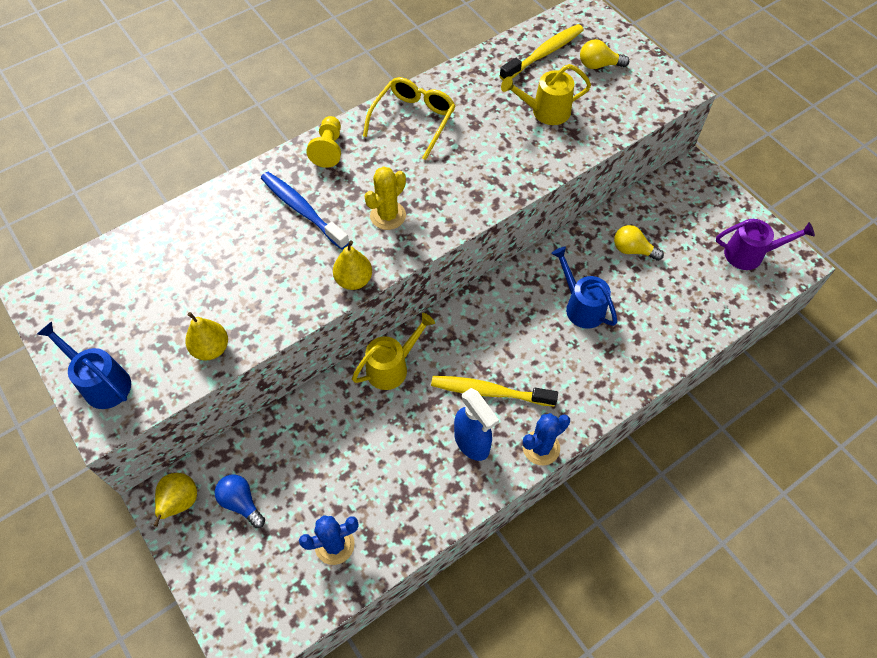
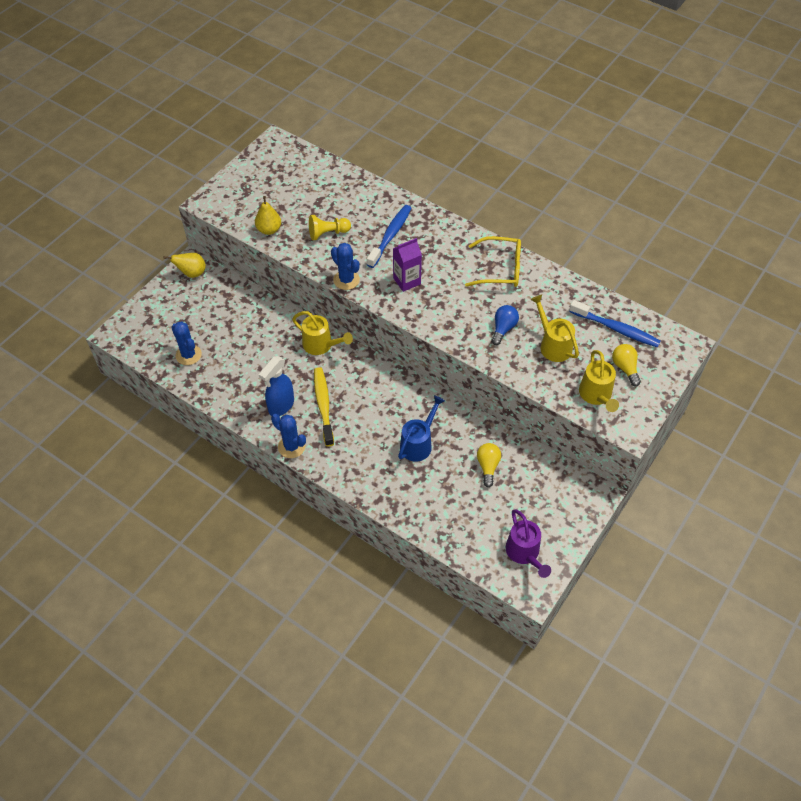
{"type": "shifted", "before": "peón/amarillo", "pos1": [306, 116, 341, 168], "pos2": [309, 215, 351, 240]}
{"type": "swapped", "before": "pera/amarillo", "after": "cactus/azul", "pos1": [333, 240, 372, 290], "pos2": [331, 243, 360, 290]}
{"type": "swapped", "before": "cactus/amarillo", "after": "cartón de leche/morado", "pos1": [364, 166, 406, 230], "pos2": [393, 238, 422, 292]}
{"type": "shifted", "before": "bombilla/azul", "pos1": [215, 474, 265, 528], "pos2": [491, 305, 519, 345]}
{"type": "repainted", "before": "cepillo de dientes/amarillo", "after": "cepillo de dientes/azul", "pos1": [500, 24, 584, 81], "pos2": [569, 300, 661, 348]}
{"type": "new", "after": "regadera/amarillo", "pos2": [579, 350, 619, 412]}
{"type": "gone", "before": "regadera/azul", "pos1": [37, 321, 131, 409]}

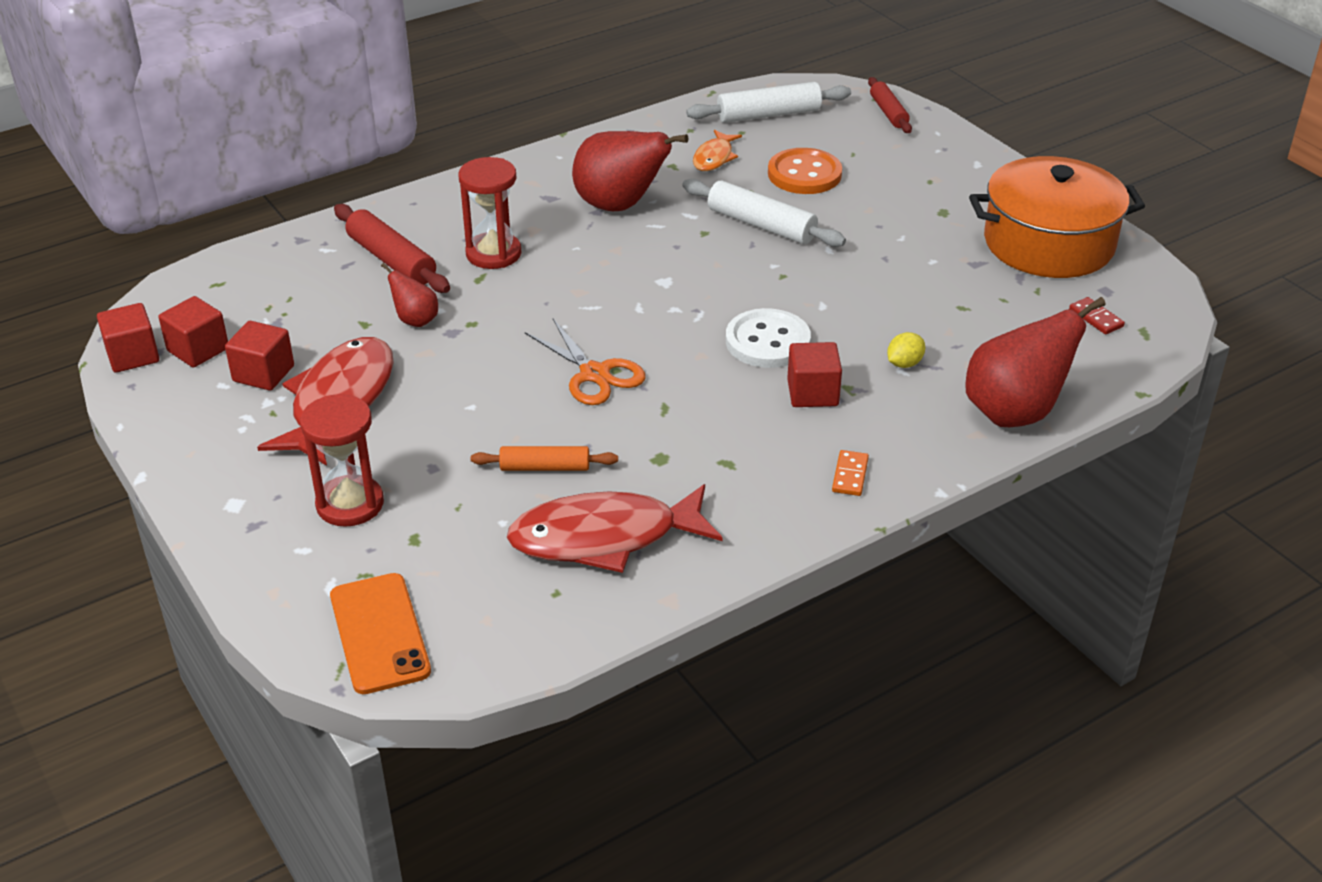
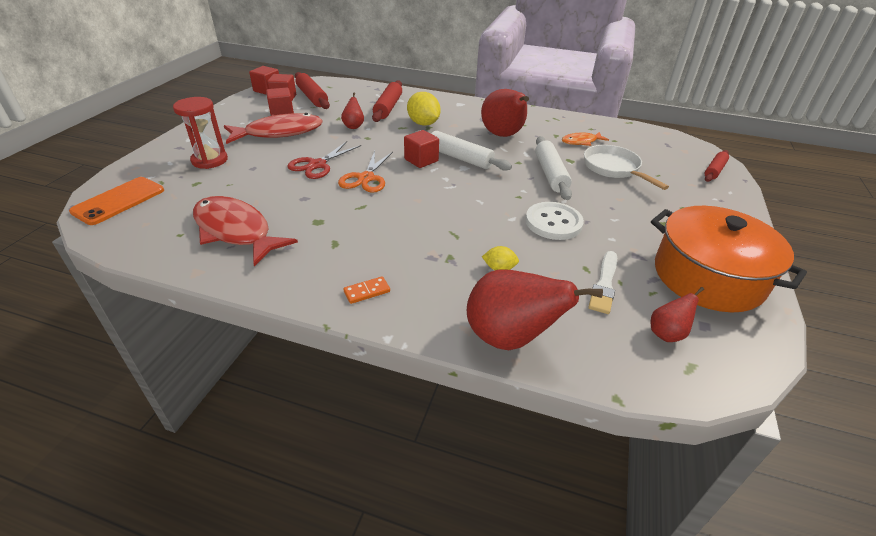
{"type": "new", "after": "tijeras/rojo", "pos2": [287, 141, 361, 179]}
{"type": "new", "after": "rodillo/rojo", "pos2": [295, 72, 330, 109]}
{"type": "shifted", "before": "cubo/rojo", "pos1": [787, 342, 842, 407], "pos2": [404, 130, 439, 168]}
{"type": "swapped", "before": "reloj de arena/rojo", "after": "limón/amarillo", "pos1": [458, 157, 522, 269], "pos2": [407, 92, 441, 126]}
{"type": "shifted", "before": "rodillo/blanco", "pos1": [686, 82, 851, 123], "pos2": [415, 130, 512, 171]}
{"type": "shifted", "before": "botón/blanco", "pos1": [726, 308, 811, 368], "pos2": [525, 202, 584, 240]}
{"type": "swapped", "before": "botón/naranja", "after": "sartén/blanco", "pos1": [768, 148, 842, 194], "pos2": [584, 145, 669, 190]}
{"type": "new", "after": "pincel/blanco", "pos2": [588, 251, 617, 314]}
{"type": "swapped", "before": "ficha de dominó/rojo", "after": "pera/rojo", "pos1": [1069, 297, 1125, 335], "pos2": [651, 287, 704, 342]}
{"type": "gone", "before": "rodillo/naranja", "pos1": [471, 446, 618, 471]}

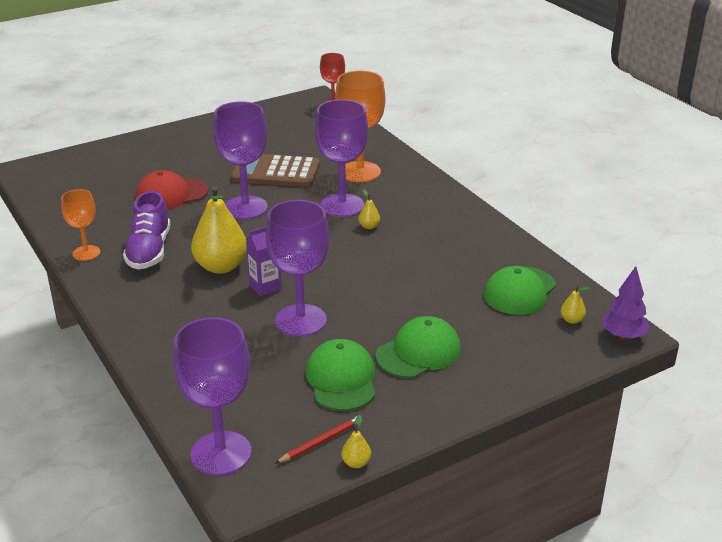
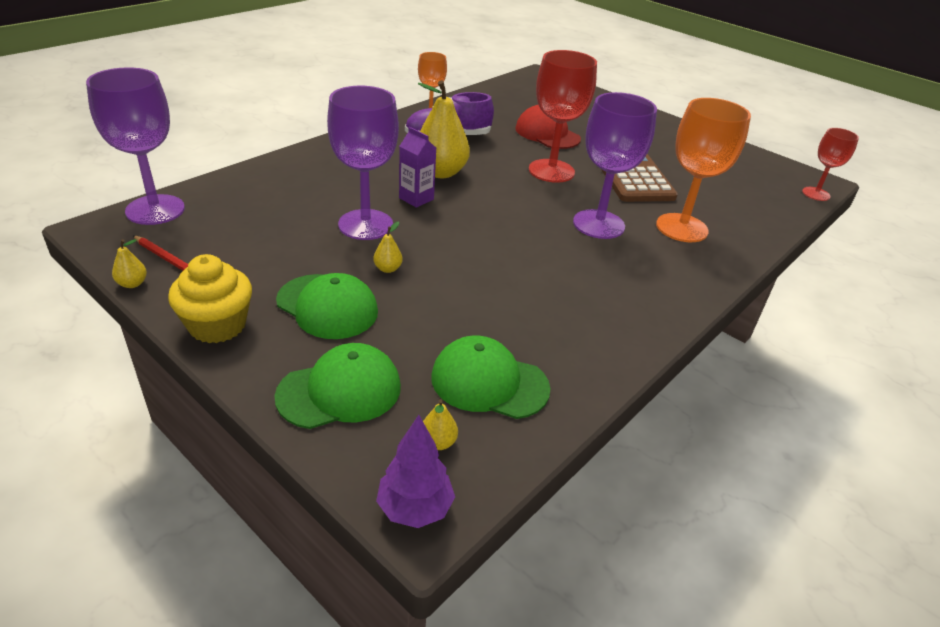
{"type": "new", "after": "magdalena/amarillo", "pos2": [168, 254, 252, 343]}
{"type": "shifted", "before": "gorra/verde", "pos1": [306, 339, 375, 411], "pos2": [274, 343, 401, 429]}
{"type": "shifted", "before": "pera/amarillo", "pos1": [358, 189, 380, 229], "pos2": [373, 222, 403, 273]}
{"type": "repainted", "before": "copa/morado", "after": "copa/rojo", "pos1": [213, 102, 268, 219], "pos2": [529, 50, 597, 183]}

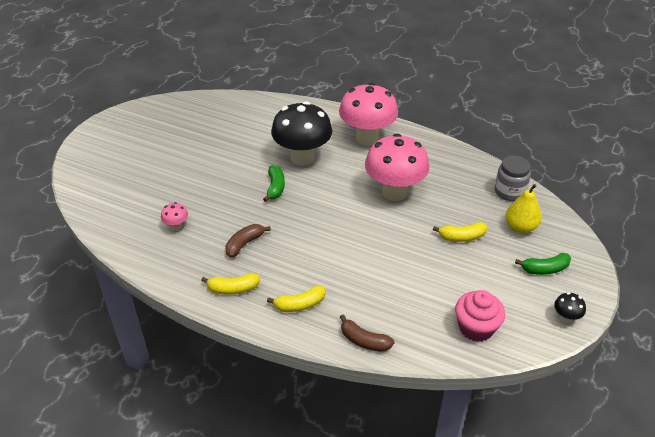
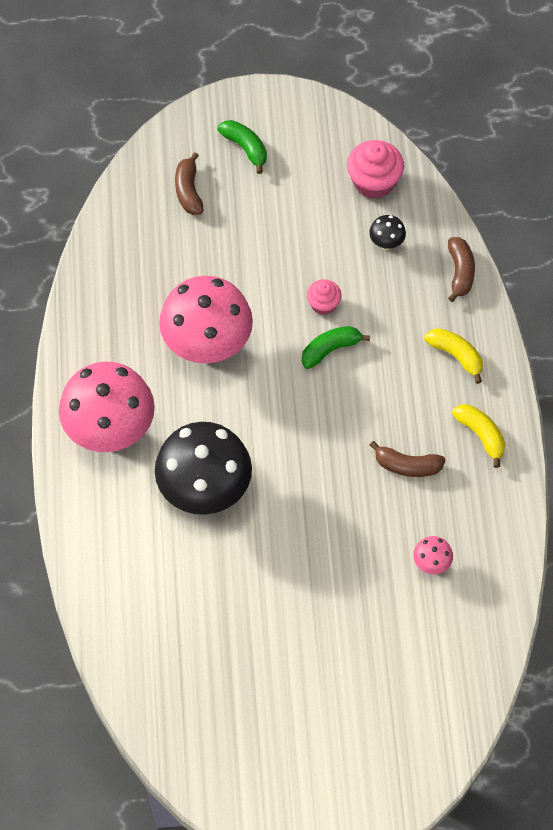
{"type": "swapped", "before": "pera/amarillo", "after": "plátano/marrón", "pos1": [506, 184, 542, 233], "pos2": [175, 152, 204, 215]}
{"type": "shifted", "before": "plátano/verde", "pos1": [263, 165, 285, 202], "pos2": [302, 326, 370, 369]}
{"type": "new", "after": "magdalena/rosa", "pos2": [307, 280, 342, 315]}
{"type": "shifted", "before": "seta/negro", "pos1": [554, 292, 586, 323], "pos2": [369, 215, 406, 250]}
{"type": "gone", "before": "plátano/amarillo", "pos1": [433, 222, 487, 242]}
{"type": "gone", "before": "tarro/gris", "pos1": [495, 156, 531, 201]}

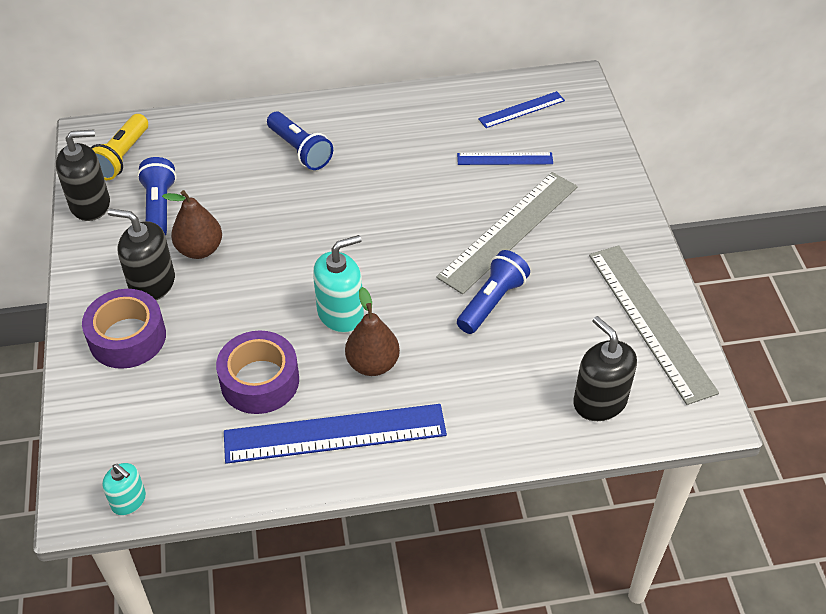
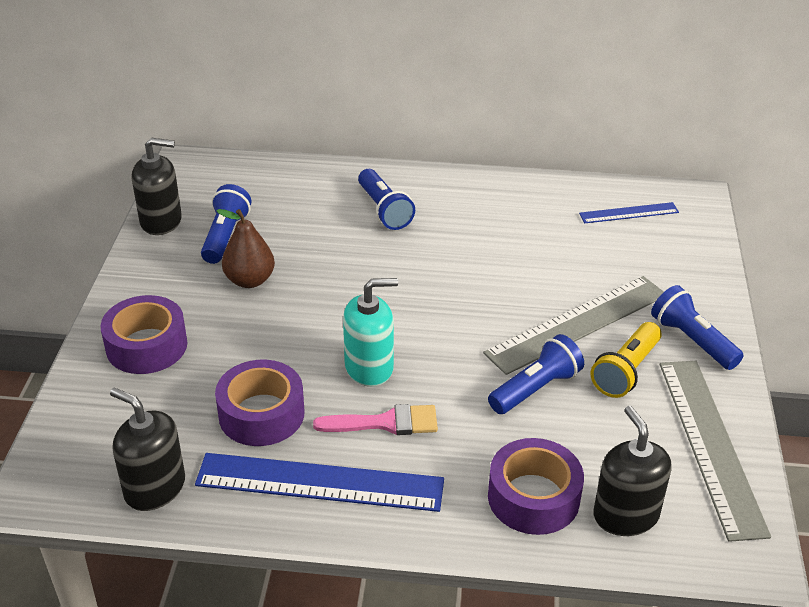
{"type": "shifted", "before": "dispensador de jabón/negro", "pos1": [108, 209, 175, 300], "pos2": [110, 387, 185, 511]}
{"type": "swapped", "before": "pera/marrón", "after": "pincel/rosa", "pos1": [345, 287, 400, 376], "pos2": [313, 404, 438, 435]}
{"type": "new", "after": "cinta adhesiva/morado", "pos2": [488, 438, 584, 535]}
{"type": "shifted", "before": "lámpara de mano/amarillo", "pos1": [91, 114, 148, 180], "pos2": [590, 322, 662, 398]}
{"type": "new", "after": "lámpara de mano/azul", "pos2": [651, 285, 744, 370]}
{"type": "gone", "before": "dispensador de jabón/turquesa", "pos1": [102, 463, 146, 515]}
{"type": "gone", "before": "regla/azul", "pos1": [457, 152, 553, 165]}

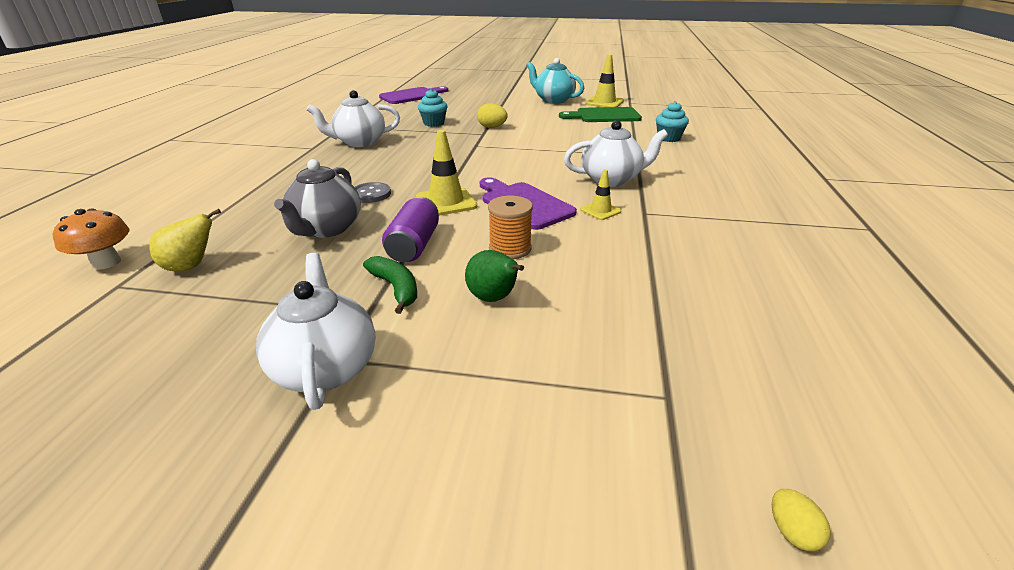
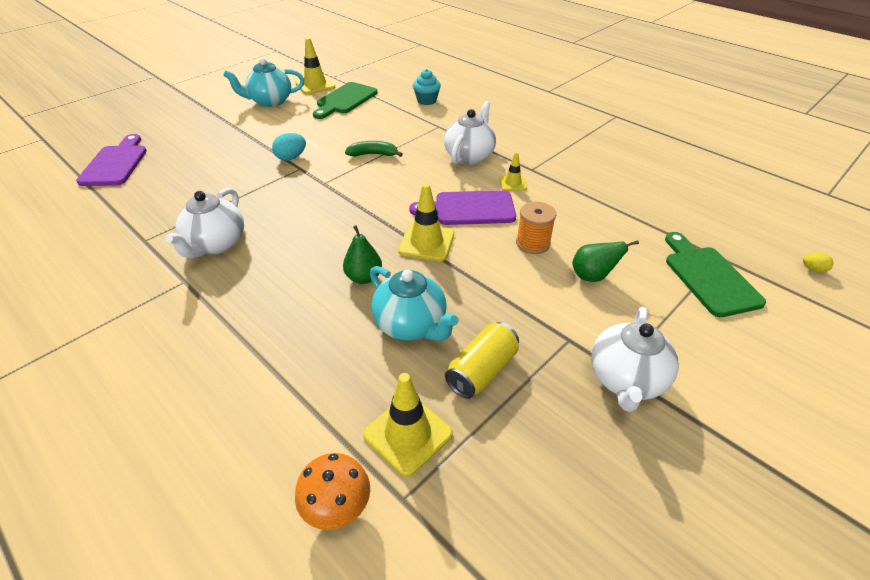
{"type": "repainted", "before": "huevo/amarillo", "after": "huevo/turquesa", "pos1": [477, 103, 508, 128], "pos2": [272, 133, 306, 161]}
{"type": "swapped", "before": "botón/gris", "after": "pera/verde", "pos1": [355, 182, 391, 203], "pos2": [343, 225, 382, 284]}
{"type": "shifted", "before": "plátano/verde", "pos1": [363, 256, 417, 314], "pos2": [345, 141, 403, 157]}
{"type": "swapped", "before": "pera/amarillo", "after": "cono de tráfico/amarillo", "pos1": [149, 209, 221, 271], "pos2": [363, 373, 453, 477]}
{"type": "repainted", "before": "tetera/gris", "after": "tetera/turquesa", "pos1": [274, 159, 361, 238], "pos2": [370, 266, 458, 341]}
{"type": "new", "after": "lata/amarillo", "pos2": [445, 322, 519, 399]}
{"type": "rotated", "before": "tetera/blanco", "pos1": [256, 253, 375, 410], "pos2": [591, 307, 679, 412], "turn": -90}
{"type": "new", "after": "tabla de cortar/verde", "pos2": [665, 232, 766, 317]}
{"type": "gone", "before": "lata/morado", "pos1": [382, 197, 439, 262]}
{"type": "gone", "before": "magdalena/turquesa", "pos1": [418, 89, 447, 127]}

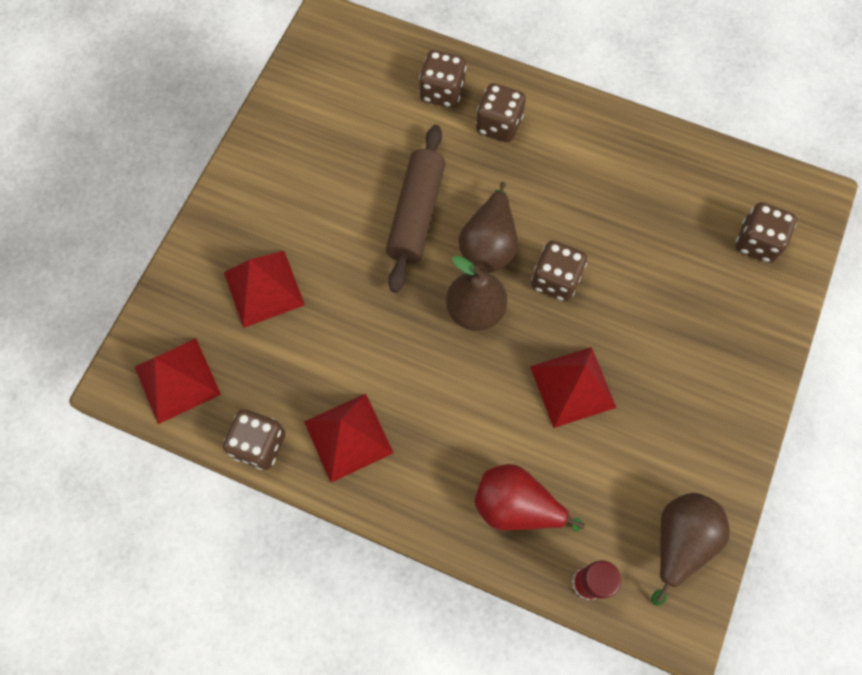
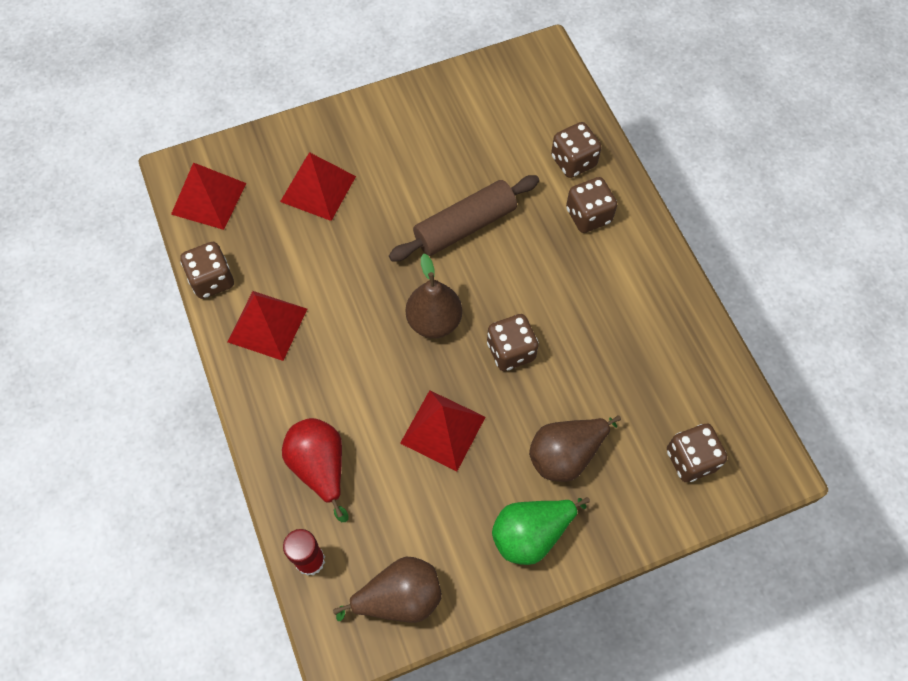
{"type": "new", "after": "pera/verde", "pos2": [492, 497, 590, 565]}
{"type": "shifted", "before": "pera/marrón", "pos1": [458, 182, 518, 273], "pos2": [529, 415, 621, 482]}

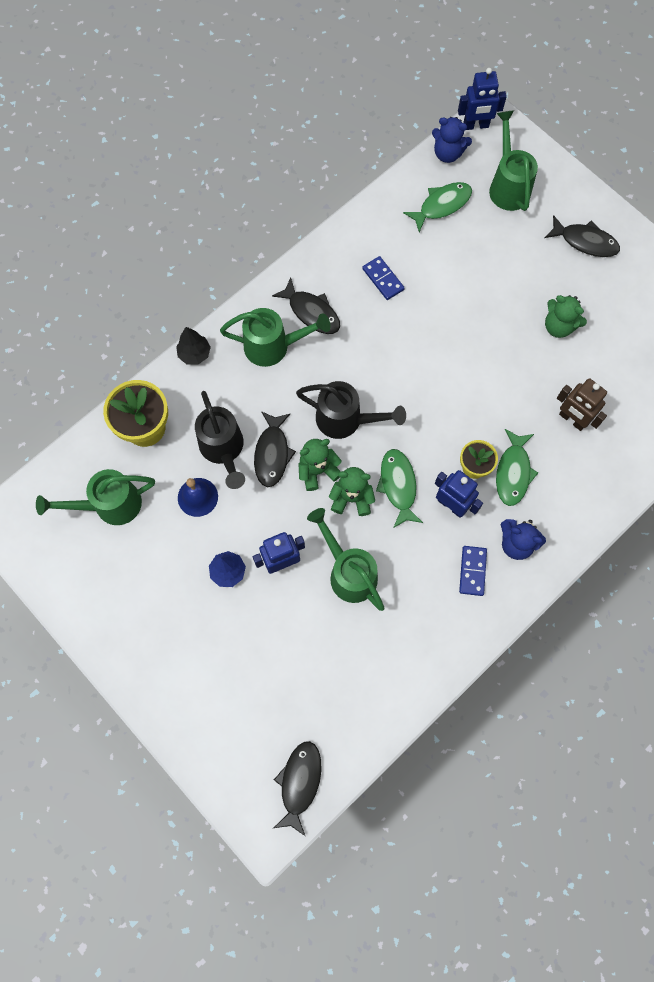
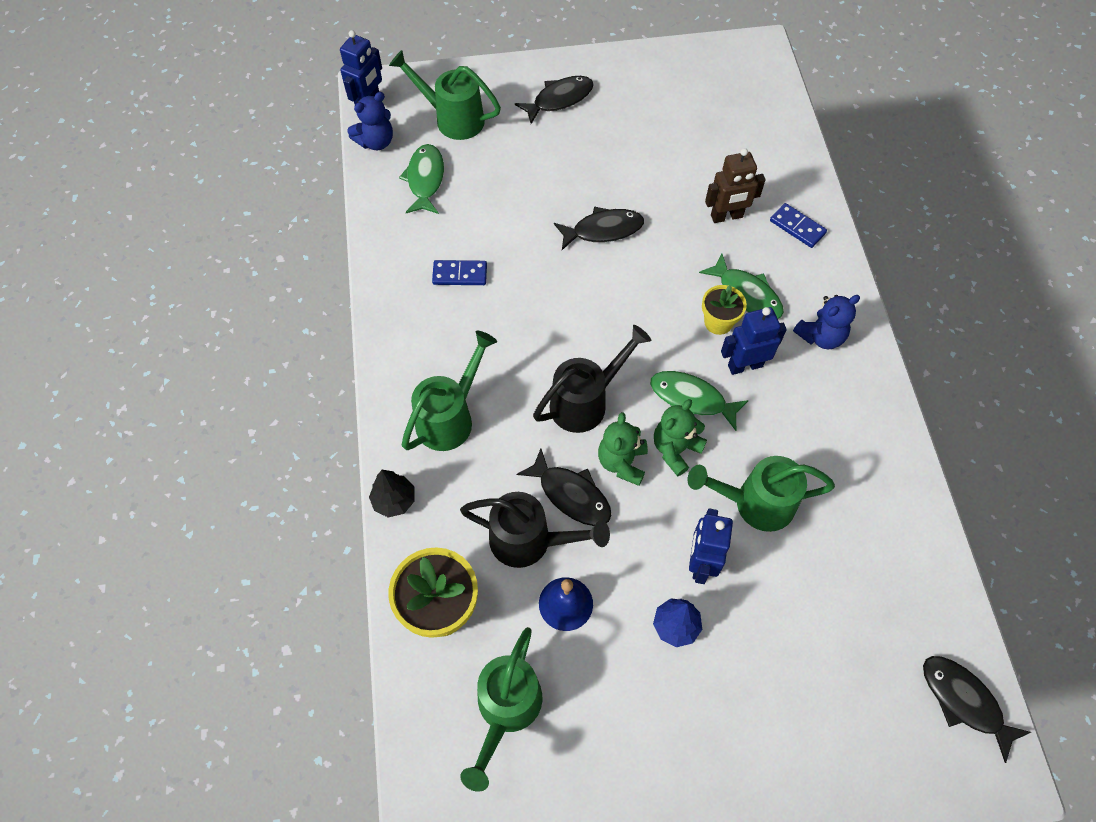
{"type": "shifted", "before": "pez/negro", "pos1": [272, 278, 340, 334], "pos2": [554, 206, 644, 250]}
{"type": "shifted", "before": "ficha de dominó/azul", "pos1": [459, 546, 487, 596], "pos2": [770, 203, 827, 248]}
{"type": "gone", "before": "osito/verde", "pos1": [545, 295, 587, 338]}

